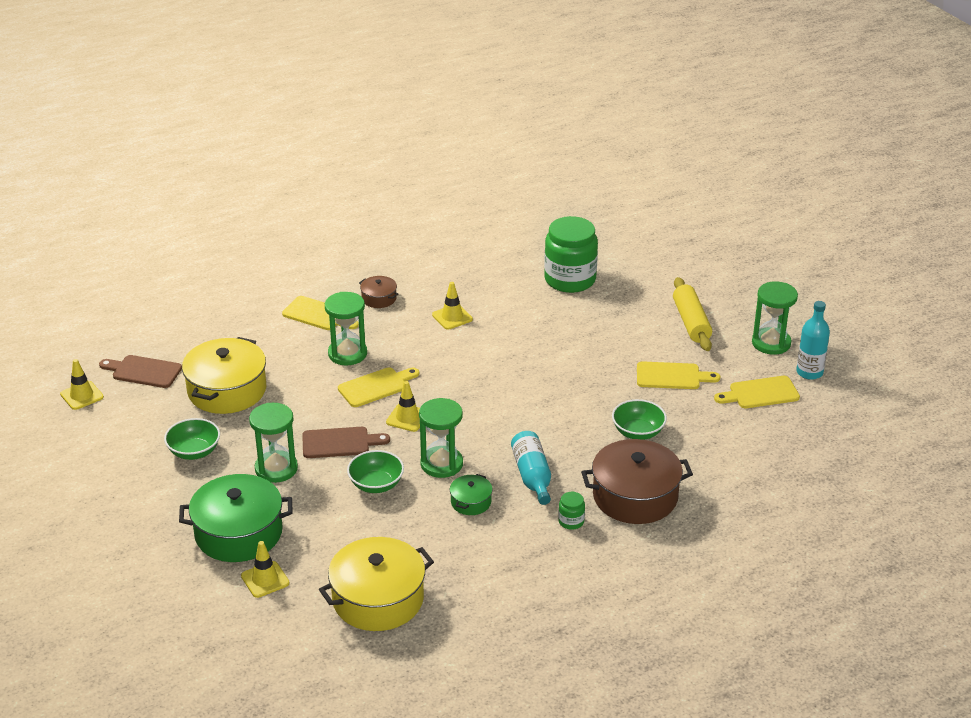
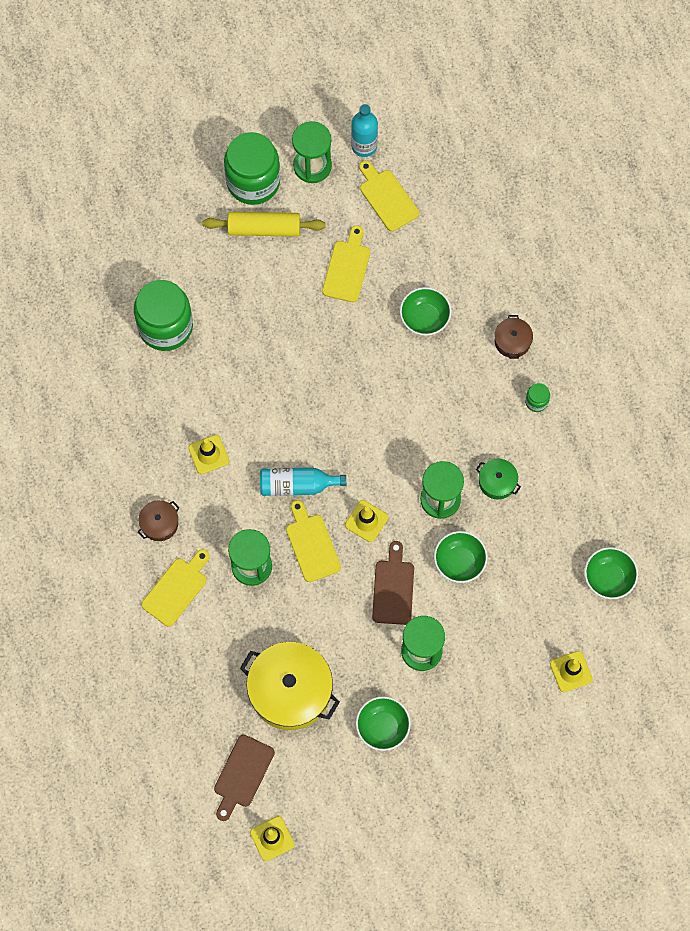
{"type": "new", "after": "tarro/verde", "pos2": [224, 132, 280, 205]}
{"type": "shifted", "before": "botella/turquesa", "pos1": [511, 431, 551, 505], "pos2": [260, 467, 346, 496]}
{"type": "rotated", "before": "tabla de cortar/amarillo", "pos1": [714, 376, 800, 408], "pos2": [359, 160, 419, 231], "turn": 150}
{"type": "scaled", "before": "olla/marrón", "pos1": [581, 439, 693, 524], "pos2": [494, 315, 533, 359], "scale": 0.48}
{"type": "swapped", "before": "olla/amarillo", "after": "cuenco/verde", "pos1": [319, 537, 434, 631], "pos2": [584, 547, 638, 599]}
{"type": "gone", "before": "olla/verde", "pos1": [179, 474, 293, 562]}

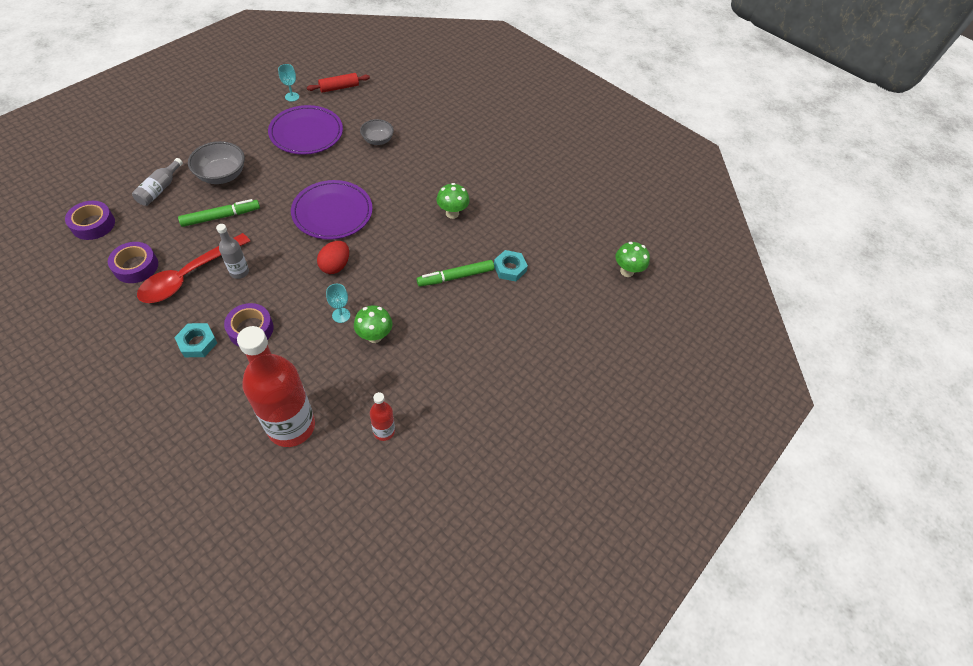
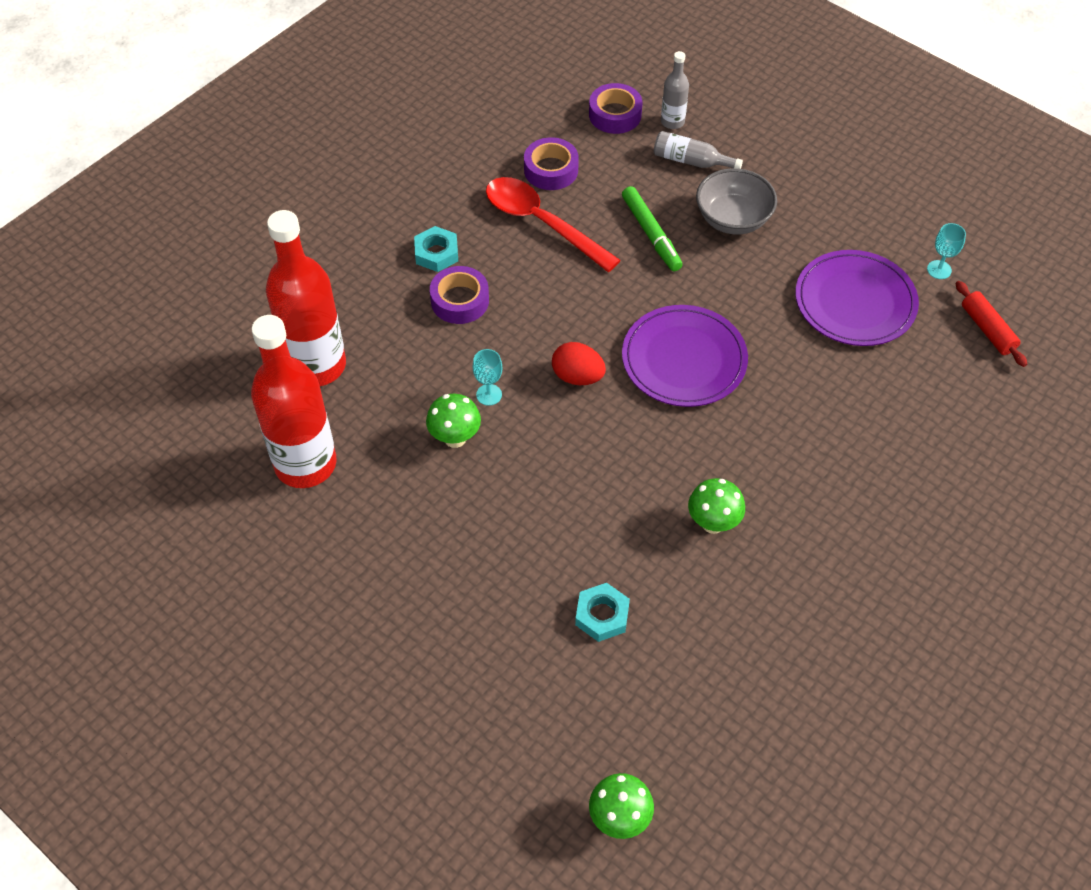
{"type": "scaled", "before": "botella/rojo", "pos1": [370, 392, 395, 441], "pos2": [251, 315, 337, 488], "scale": 2.18}
{"type": "shifted", "before": "botella/gris", "pos1": [216, 224, 249, 279], "pos2": [661, 51, 689, 129]}
{"type": "gone", "before": "cuenco/gris", "pos1": [360, 119, 394, 145]}
{"type": "gone", "before": "rotulador/verde", "pos1": [417, 260, 494, 286]}

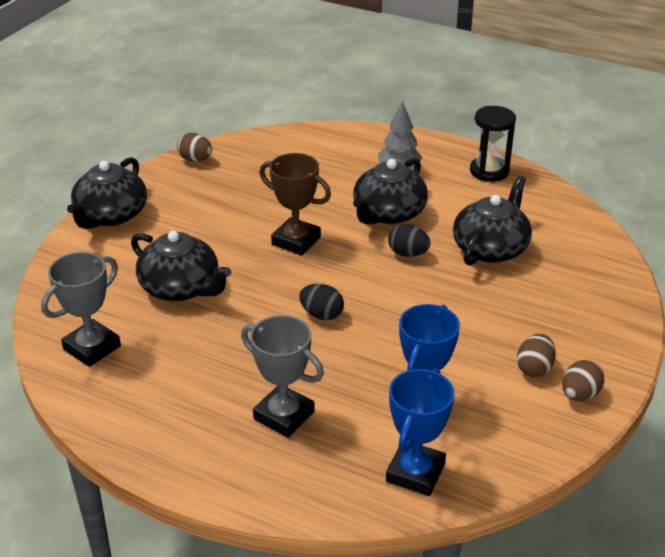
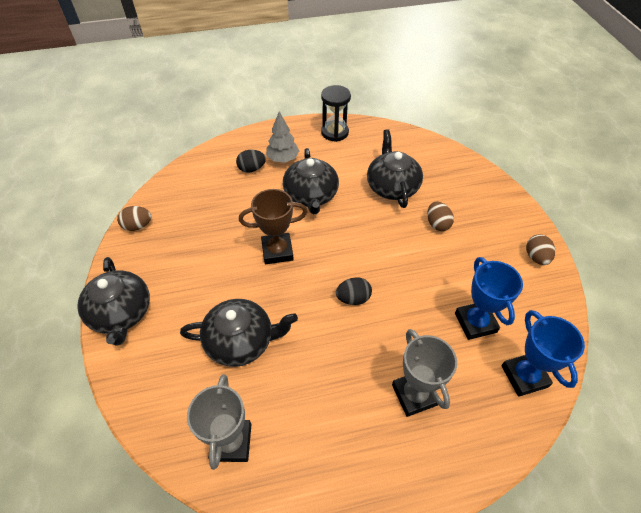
{"type": "shifted", "before": "huevo/negro", "pos1": [388, 224, 431, 257], "pos2": [236, 150, 266, 172]}
{"type": "rotated", "before": "trofeo/gris", "pos1": [241, 315, 324, 438], "pos2": [392, 329, 457, 417], "turn": 75}
{"type": "shifted", "before": "huevo/marrón", "pos1": [517, 334, 556, 377], "pos2": [427, 201, 454, 231]}

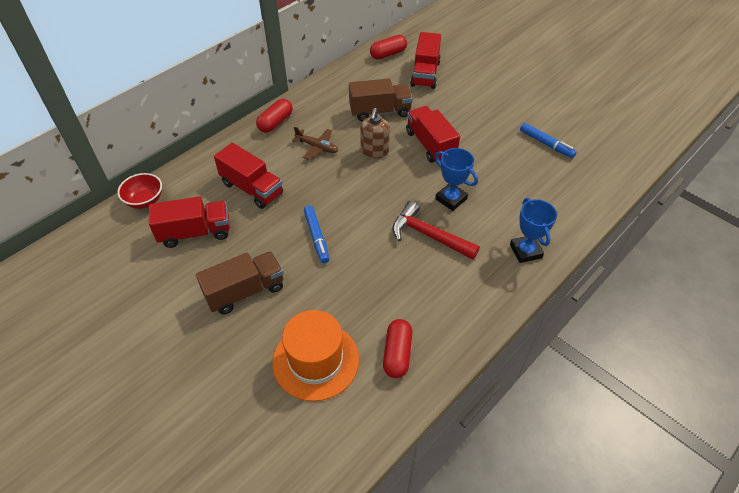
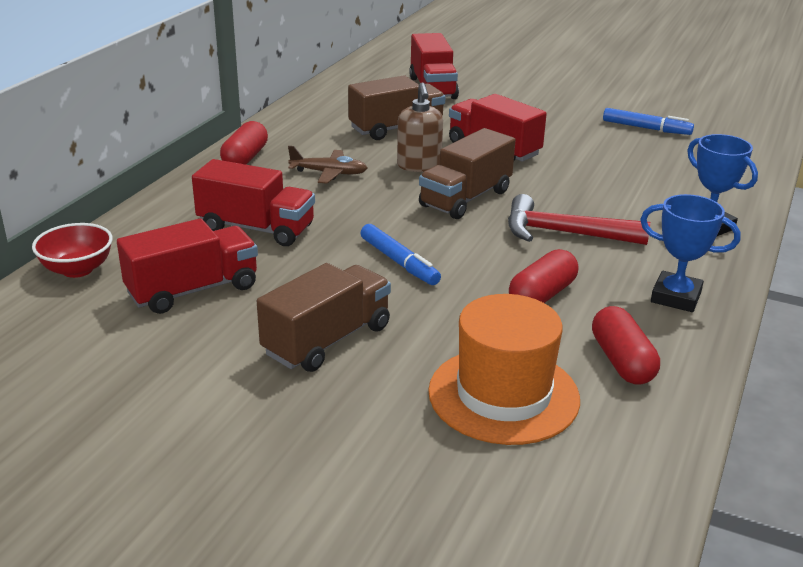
{"type": "new", "after": "camión/marrón", "pos2": [419, 128, 516, 219]}
{"type": "shifted", "before": "cápsula/rojo", "pos1": [370, 35, 407, 60], "pos2": [509, 249, 578, 303]}
{"type": "shifted", "before": "trofeo/azul", "pos1": [435, 148, 478, 211], "pos2": [640, 194, 741, 312]}

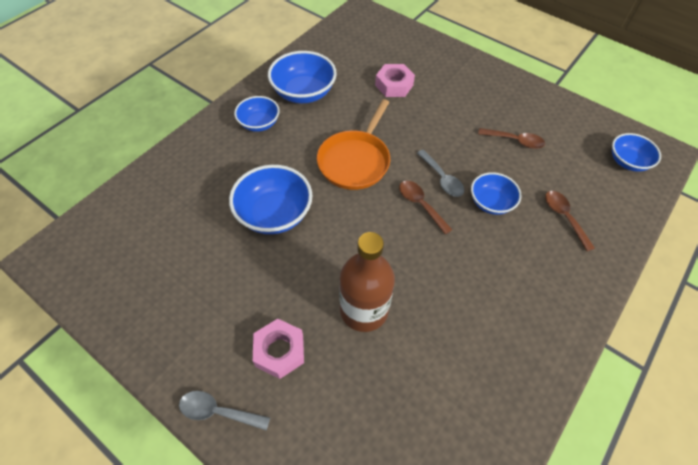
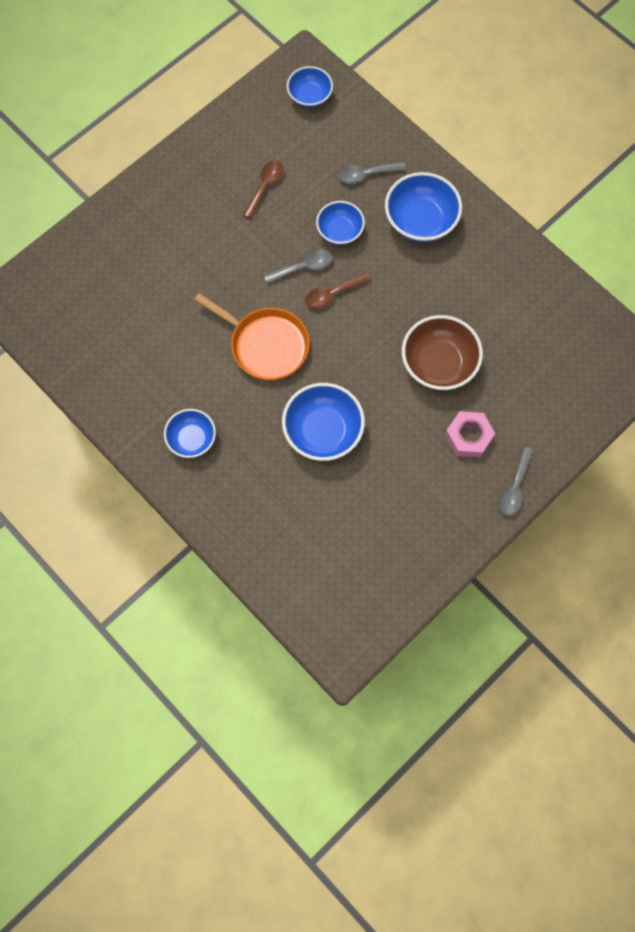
{"type": "repainted", "before": "cuchara/marrón", "after": "cuchara/gris", "pos1": [545, 191, 595, 251], "pos2": [338, 162, 406, 184]}
{"type": "shifted", "before": "cuenco/azul", "pos1": [268, 51, 337, 103], "pos2": [385, 172, 462, 242]}
{"type": "swapped", "before": "botella/marrón", "after": "cuenco/marrón", "pos1": [339, 232, 395, 332], "pos2": [402, 315, 483, 390]}
{"type": "gone", "before": "tuerca/rosa", "pos1": [375, 64, 415, 97]}

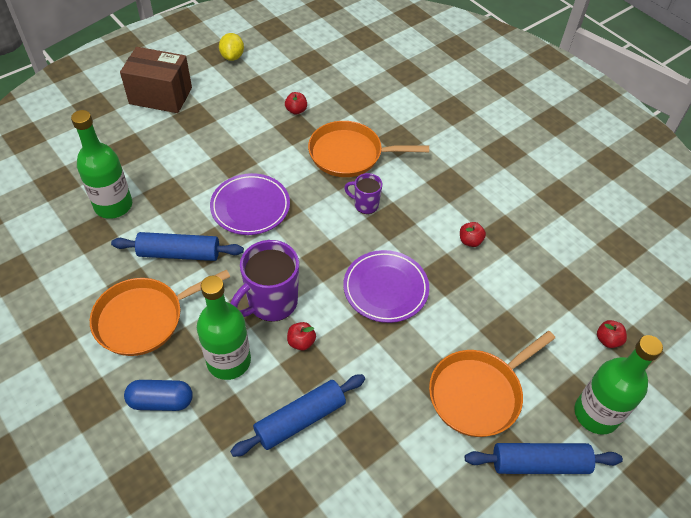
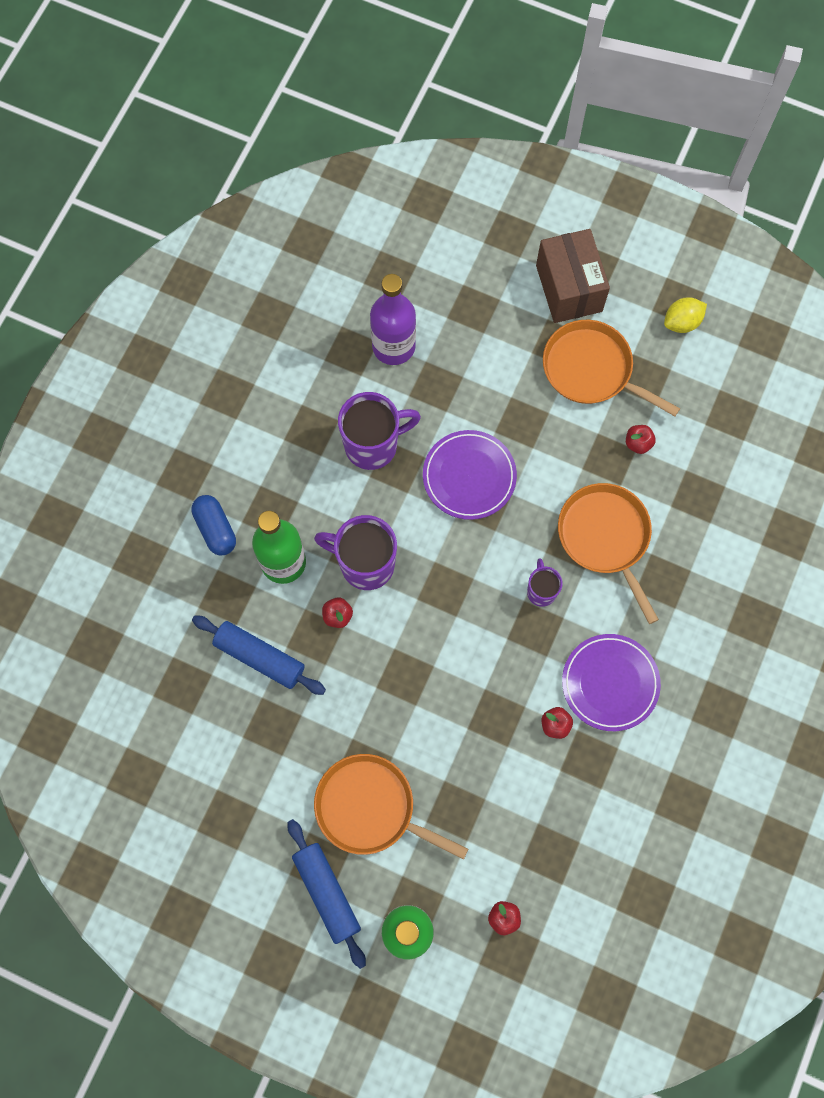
{"type": "swapped", "before": "rodillo/azul", "after": "taza/morado", "pos1": [111, 232, 244, 261], "pos2": [338, 392, 421, 470]}
{"type": "repainted", "before": "botella/verde", "after": "botella/morado", "pos1": [71, 110, 132, 219], "pos2": [370, 274, 416, 365]}
{"type": "shifted", "before": "sartén/naranja", "pos1": [90, 270, 230, 356], "pos2": [543, 320, 680, 416]}
{"type": "shifted", "before": "plato/morado", "pos1": [343, 250, 429, 323], "pos2": [562, 634, 661, 731]}

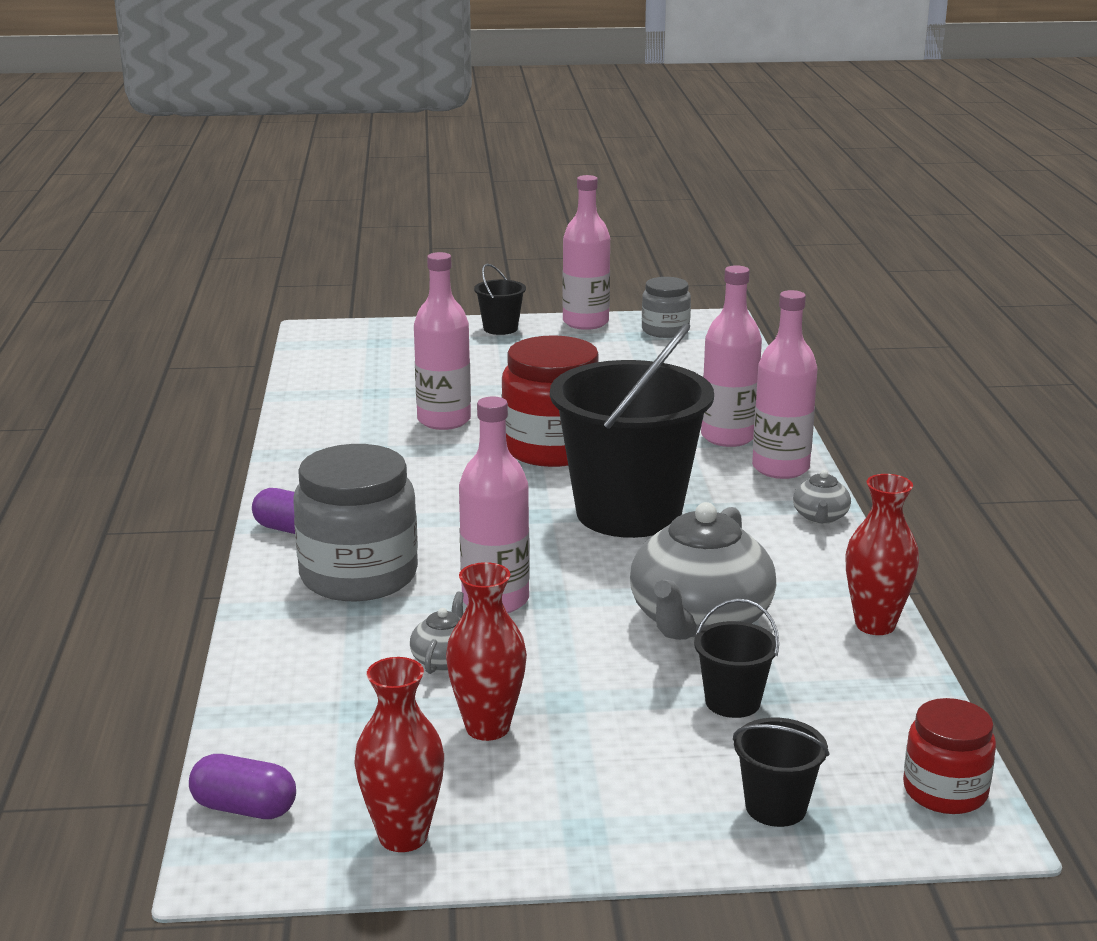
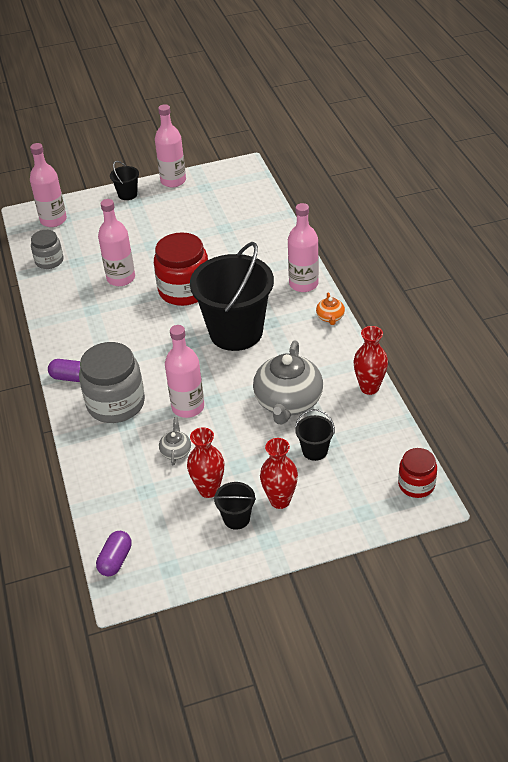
{"type": "shifted", "before": "botella/rosa", "pos1": [701, 265, 762, 447], "pos2": [30, 143, 67, 227]}
{"type": "shifted", "before": "tarro/gris", "pos1": [642, 277, 691, 338], "pos2": [31, 230, 63, 269]}
{"type": "rotated", "before": "cápsula/morado", "pos1": [189, 754, 296, 819], "pos2": [96, 531, 132, 576], "turn": -75}
{"type": "shifted", "before": "balde/negro", "pos1": [733, 718, 829, 827], "pos2": [213, 482, 256, 530]}
{"type": "shifted", "before": "florero/rojo", "pos1": [354, 657, 444, 852], "pos2": [260, 438, 298, 509]}
{"type": "repainted", "before": "tetera/gris", "after": "tetera/naranja", "pos1": [793, 470, 851, 524], "pos2": [316, 292, 345, 325]}

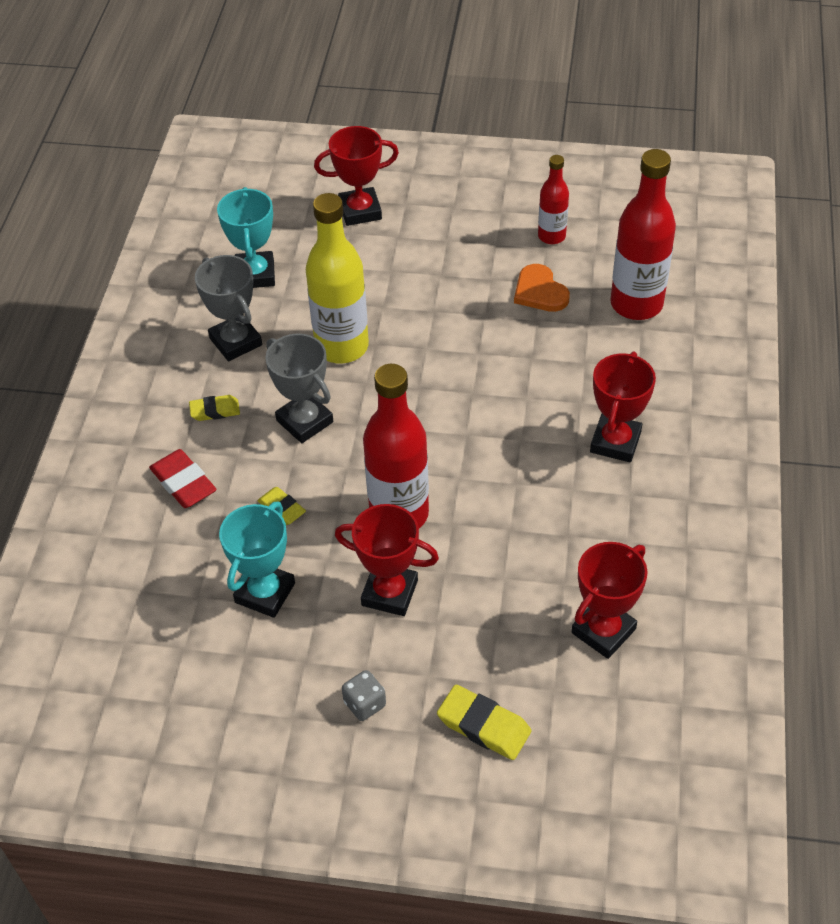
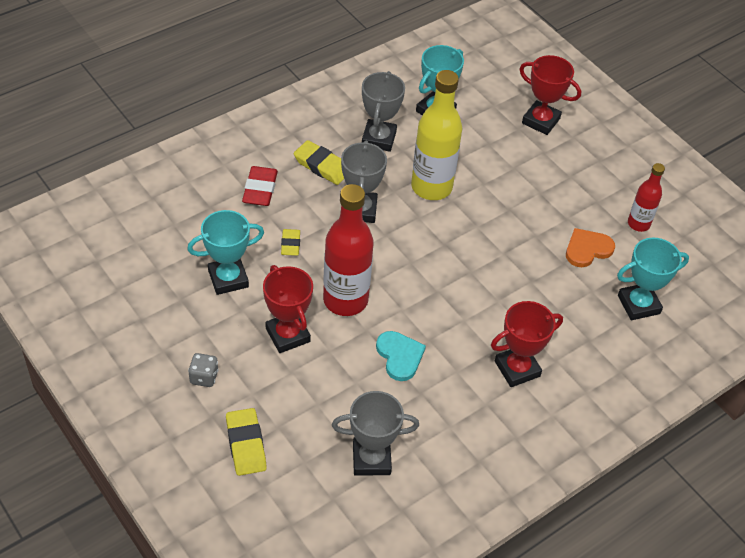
{"type": "scaled", "before": "goma de borrar/amarillo", "pos1": [189, 395, 240, 421], "pos2": [294, 140, 344, 185], "scale": 1.55}
{"type": "repainted", "before": "trofeo/rojo", "after": "trofeo/gris", "pos1": [572, 542, 648, 659], "pos2": [332, 391, 419, 475]}
{"type": "new", "after": "corazón/turquesa", "pos2": [376, 331, 426, 381]}
{"type": "rotated", "before": "corazón/naranja", "pos1": [514, 264, 570, 312], "pos2": [566, 228, 615, 267], "turn": 45}
{"type": "swapped", "before": "botella/rojo", "after": "trofeo/turquesa", "pos1": [610, 149, 676, 320], "pos2": [617, 237, 689, 320]}

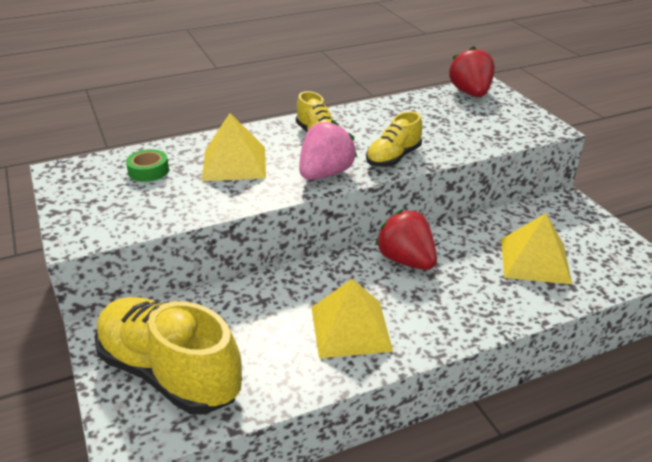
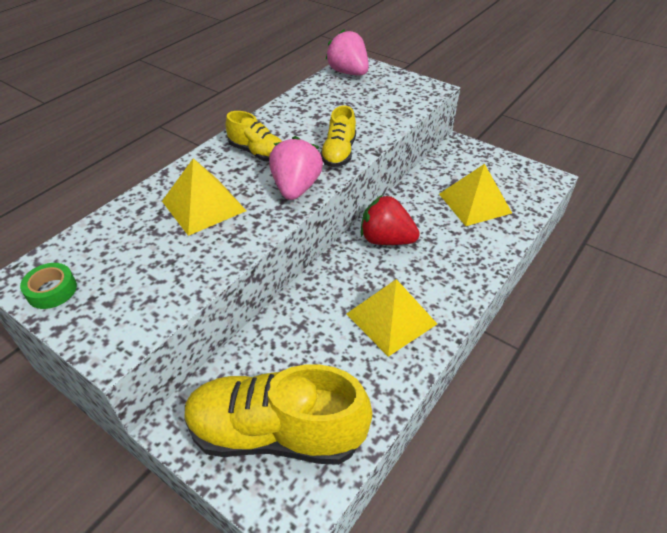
{"type": "shifted", "before": "cinta adhesiva/verde", "pos1": [126, 149, 169, 182], "pos2": [20, 263, 77, 309]}
{"type": "repainted", "before": "fresa/rojo", "after": "fresa/rosa", "pos1": [449, 46, 495, 97], "pos2": [325, 29, 369, 76]}

